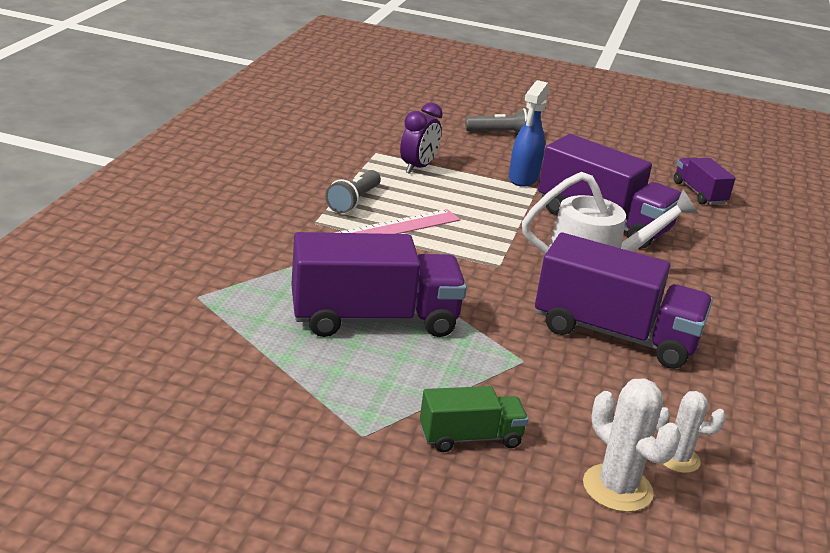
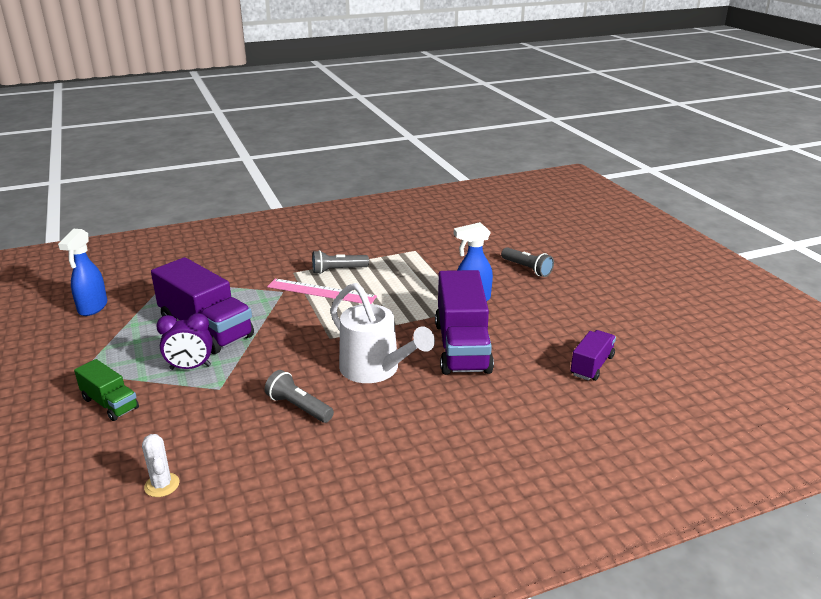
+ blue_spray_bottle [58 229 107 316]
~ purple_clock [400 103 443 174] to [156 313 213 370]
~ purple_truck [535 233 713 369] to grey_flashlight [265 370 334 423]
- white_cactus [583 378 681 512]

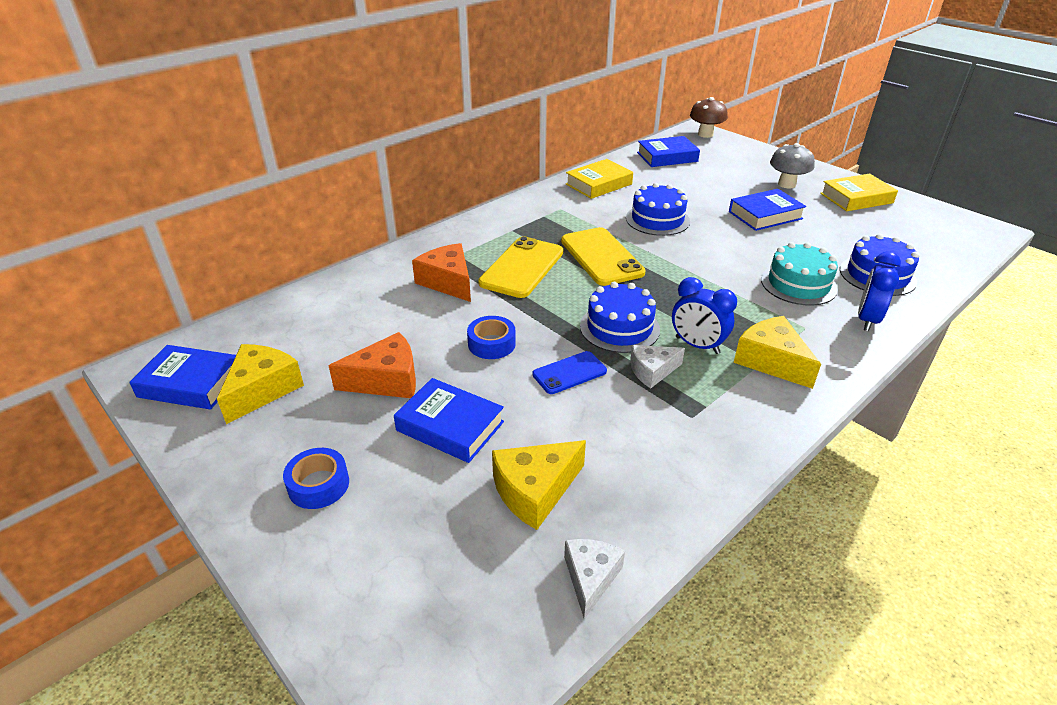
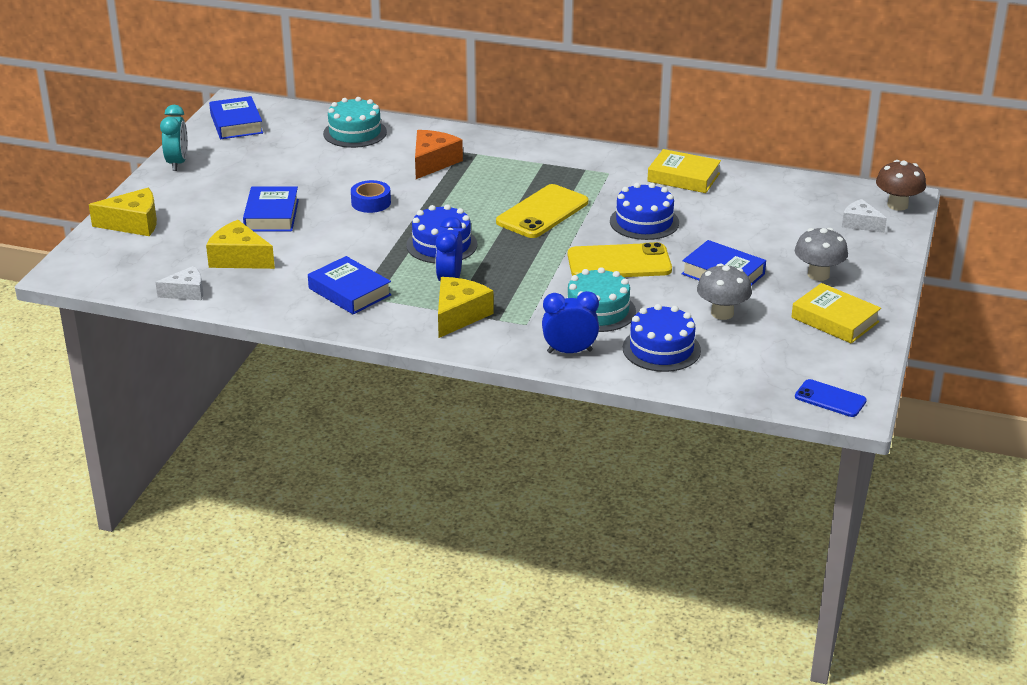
~ yellow_cheese [217 344 304 424] to [89 188 157 236]
+ turquoise_clock [160 105 188 171]
~ blue_book [637 136 700 167] to [308 256 392 314]
+ turquoise_cake [323 97 387 148]
~ yellow_phone [478 236 563 298] to [568 242 672 277]
+ grey_mushroom [697 264 752 320]
~ blue_phone [532 351 607 394] to [795 379 867 417]
~ white_cheese [630 345 685 389] to [842 199 887 233]
- blue_tape [283 448 349 509]
- orange_cheese [328 332 416 398]

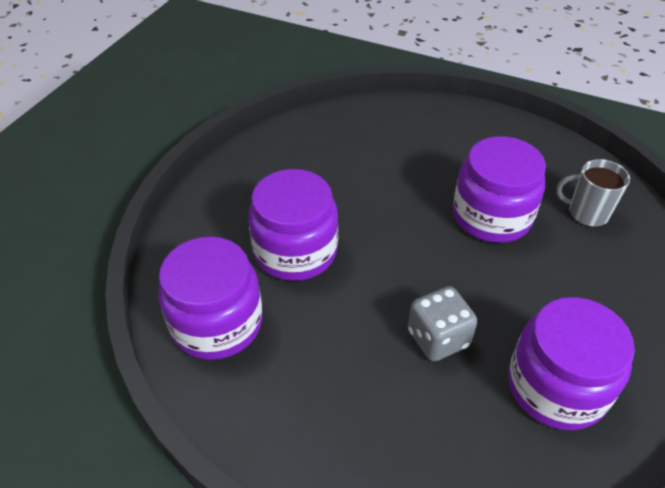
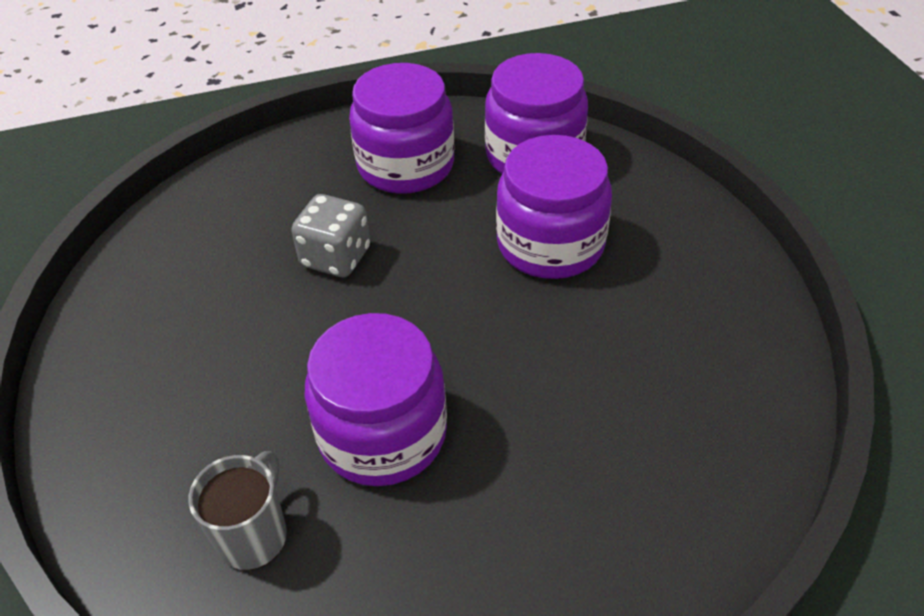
~ grey_mug [556 159 630 227] = [188 451 287 570] 45 degrees counterclockwise
~ purple_jar [508 297 635 430] to [349 63 454 194]

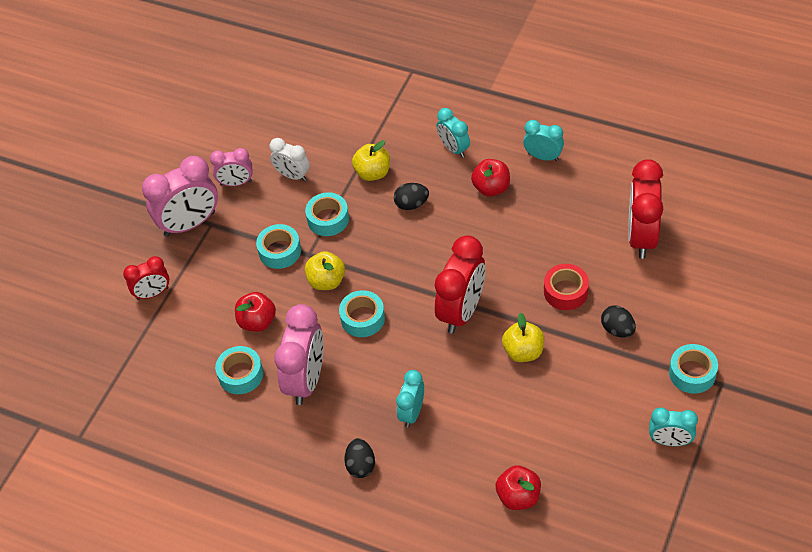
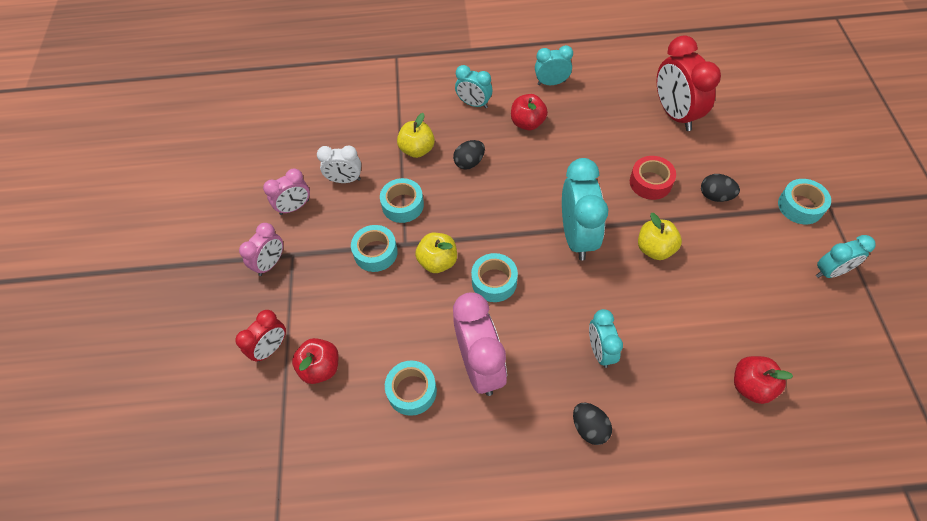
~ pink_clock [142 156 218 237] = [239 223 283 276] x0.58
~ red_apple [235 292 276 332] to [292 338 339 384]
~ red_clock [435 235 485 334] to turquoise_clock [562 158 608 260]

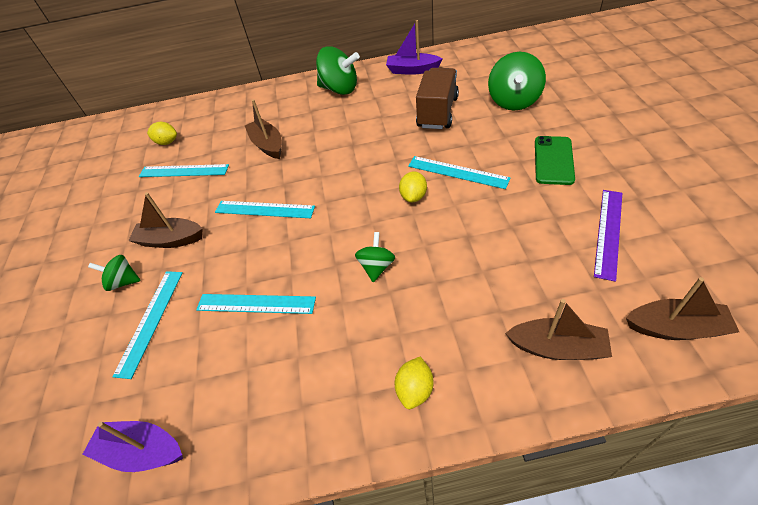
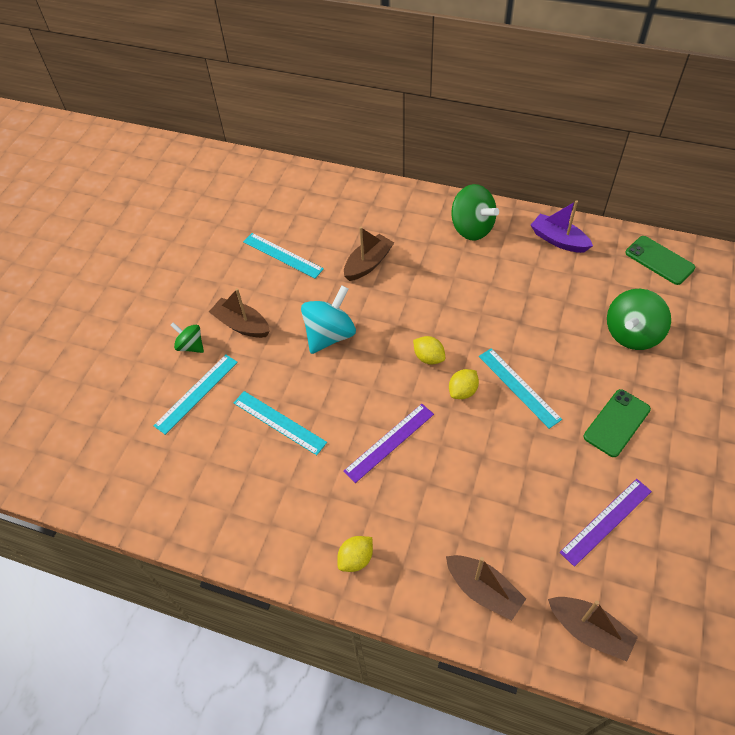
~ turquoise_ruler [215 201 315 218] to turquoise_spinning_top [301 286 356 354]
~ green_spinning_top [355 232 395 282] to purple_ruler [343 404 434 483]
~ brown_boat [245 99 282 159] = [344 227 394 281] 45 degrees clockwise
~ yellow_lemon [147 122 177 145] to [413 336 445 365]
+ green_phone [625 236 695 285]
- purple_boat [83 421 183 472]
- brown_truck [416 68 459 129]

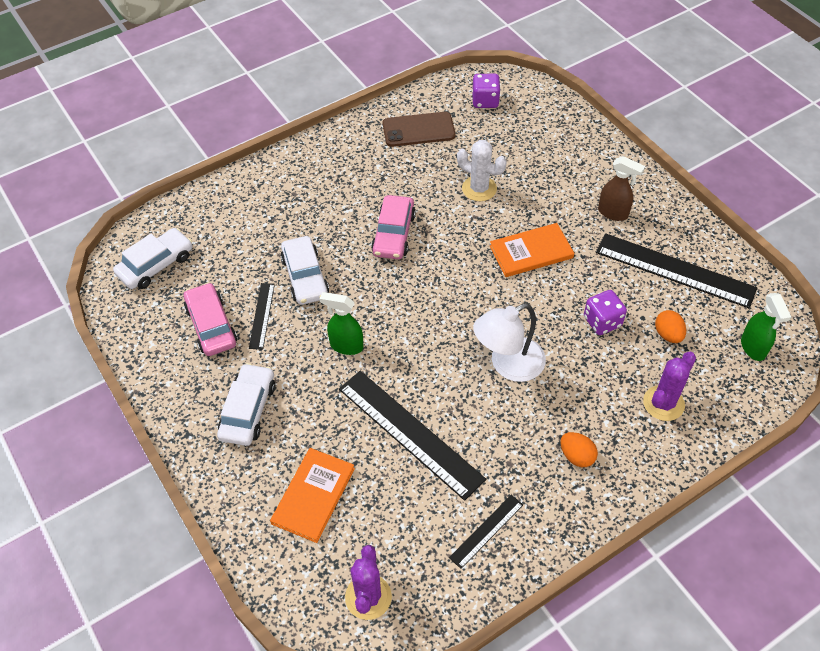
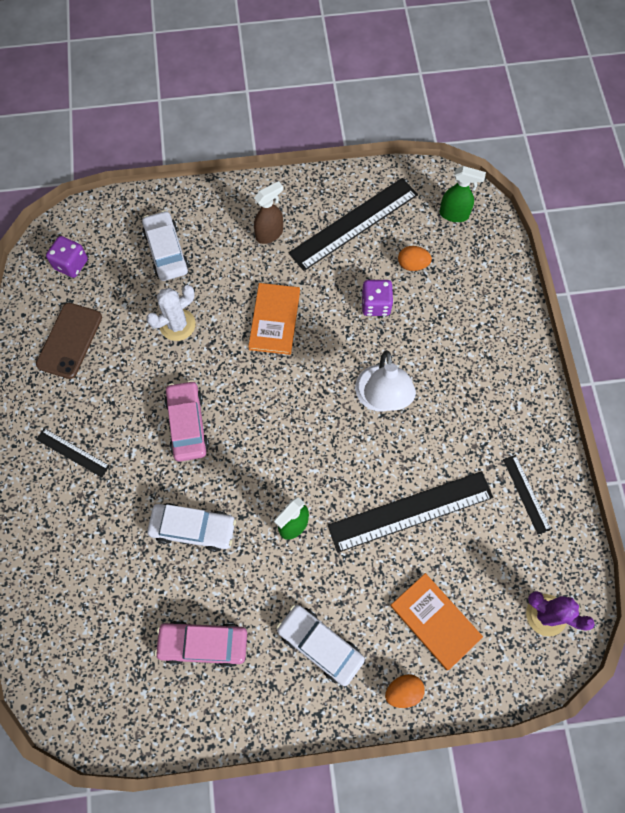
~ black_ruler [249 283 275 350] to [36 428 110 478]
~ white_car [113 228 192 289] to [142 210 189 281]
~ pink_car [371 195 416 259] = [164 380 209 462] 135 degrees counterclockwise
~ orange_egg [560 432 598 467] to [385 674 425 708]
- purple_cactus [643 352 696 421]

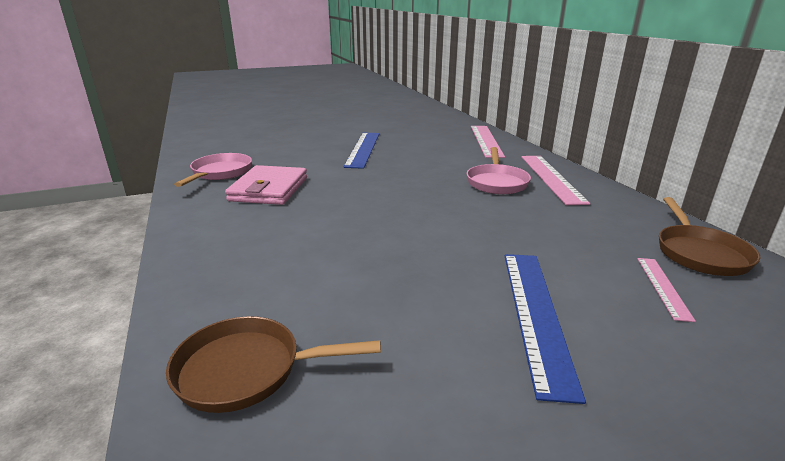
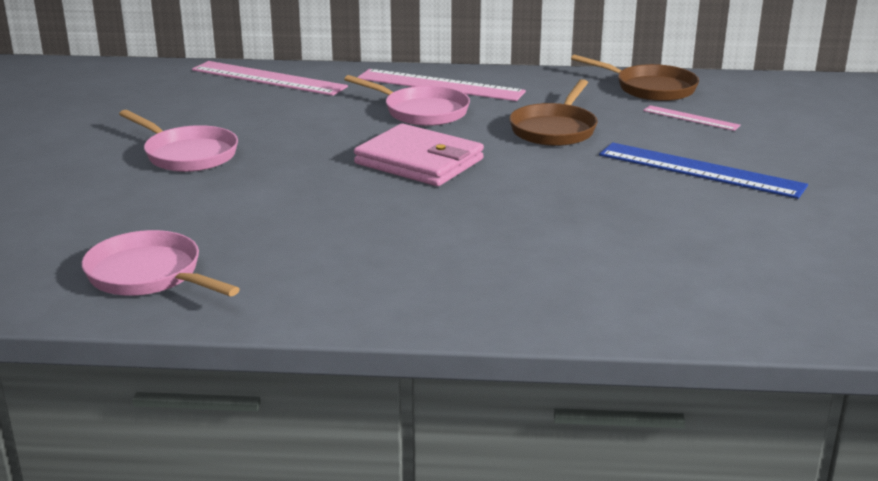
~ blue_ruler [343 133 380 169] to pink_pan [119 110 238 172]
~ pink_wallet [225 165 307 205] to [354 124 484 186]
~ brown_pan [166 316 381 413] to [509 79 598 146]

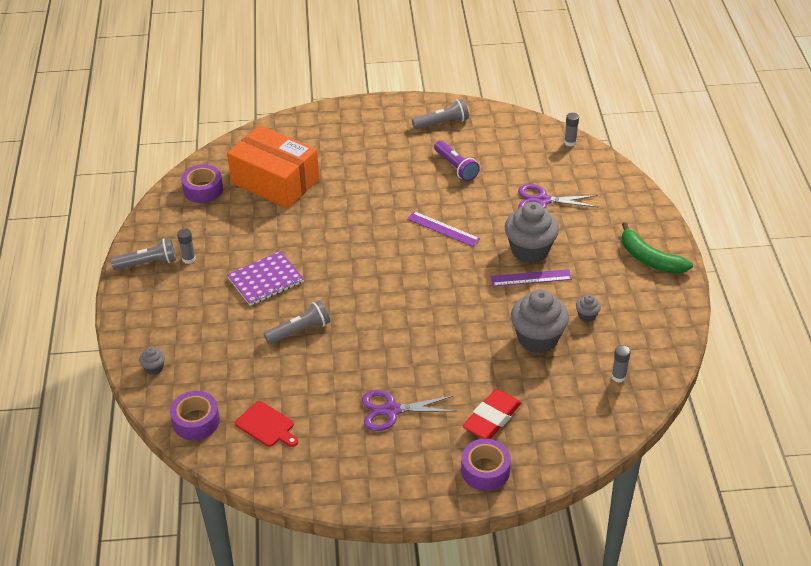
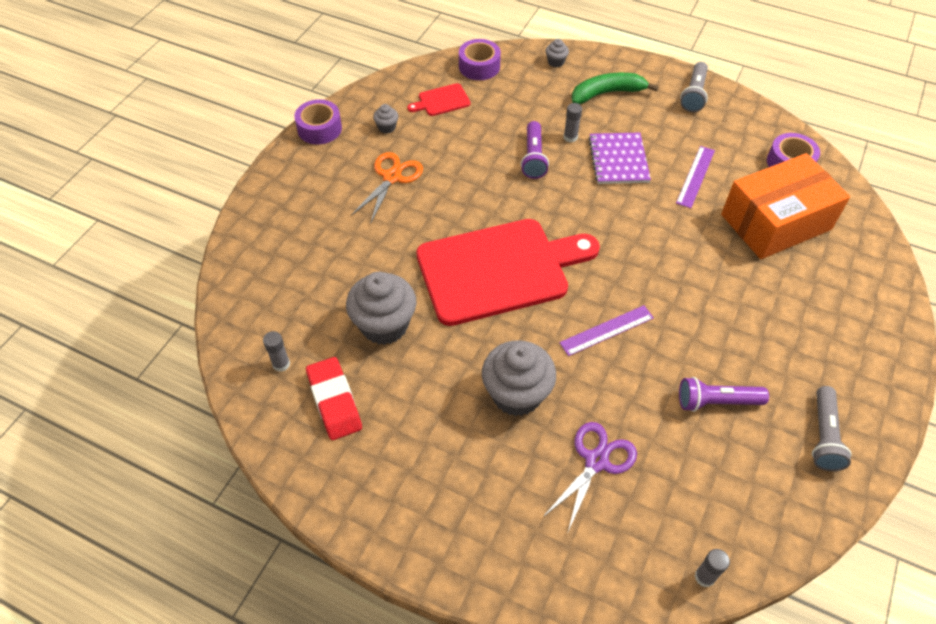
~ purple_tape [461 439 511 491] to [294 99 342 145]
~ red_eraser [462 389 522 439] to [306 357 362 440]
~ purple_scissors [362 390 457 431] to orange_scissors [351 152 423 222]
~ grey_cupcake [576 294 601 322] to [373 104 398 133]
+ red_cutting_board [416 219 600 326]
~ grey_flashlight [263 300 330 345] to purple_flashlight [521 121 549 179]
~ grey_glue_stick [177 228 196 264] to [564 103 582 142]
~ green_banana [622 222 693 274] to [572 73 659 104]
~ purple_ruler [490 269 572 286] to [676 146 715 208]

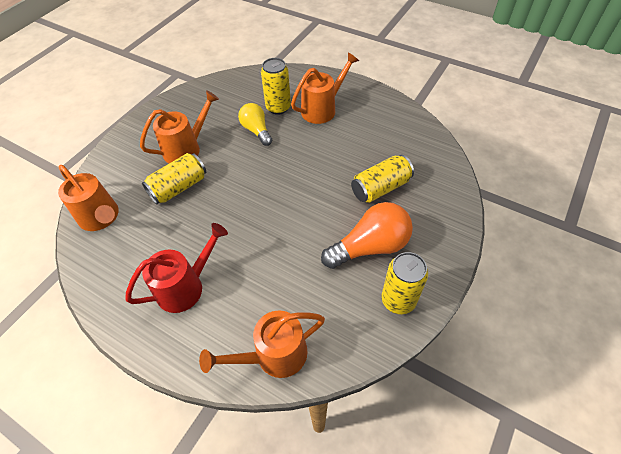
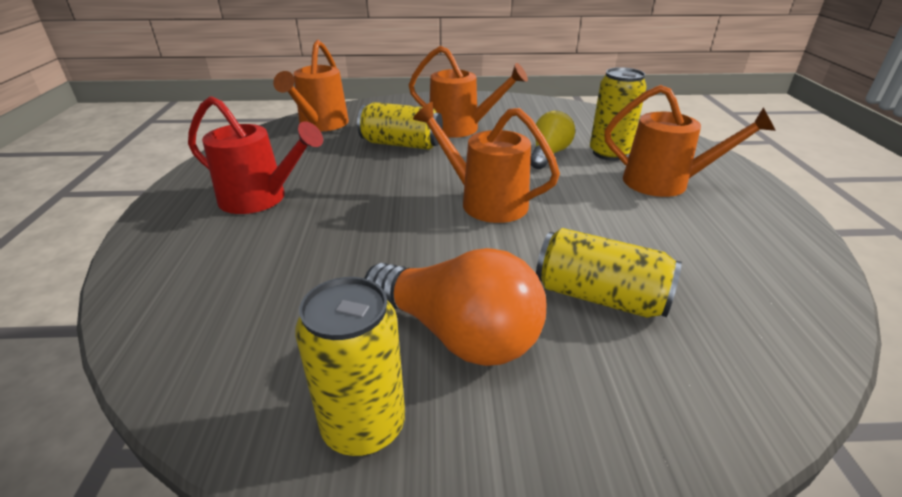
~ orange_watering_can [199 311 325 378] to [413 102 560 223]

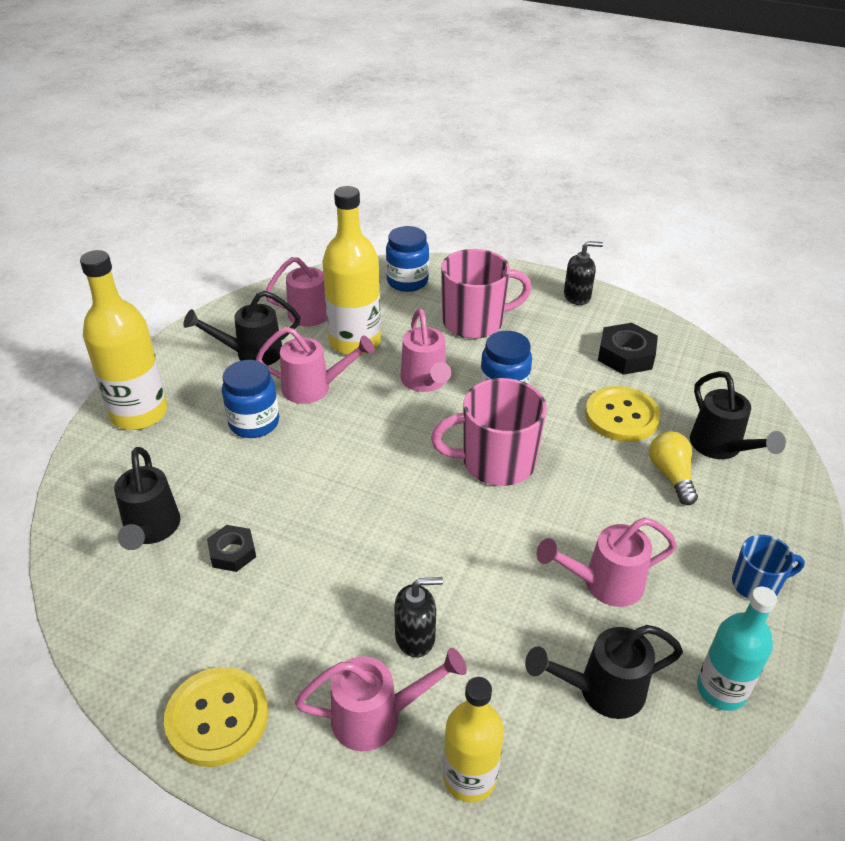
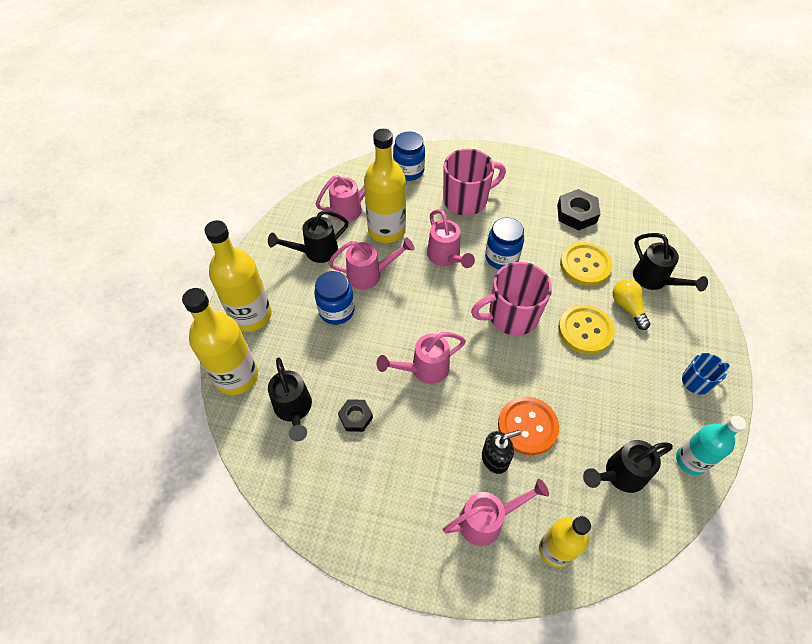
+ yellow_bottle [182 288 258 395]
~ pink_watering_can [537 518 677 607] to [377 332 466 384]
+ orange_button [498 397 559 455]
~ yellow_button [164 667 268 767] to [558 305 615 354]
- black_soap_dispenser [564 241 603 305]

